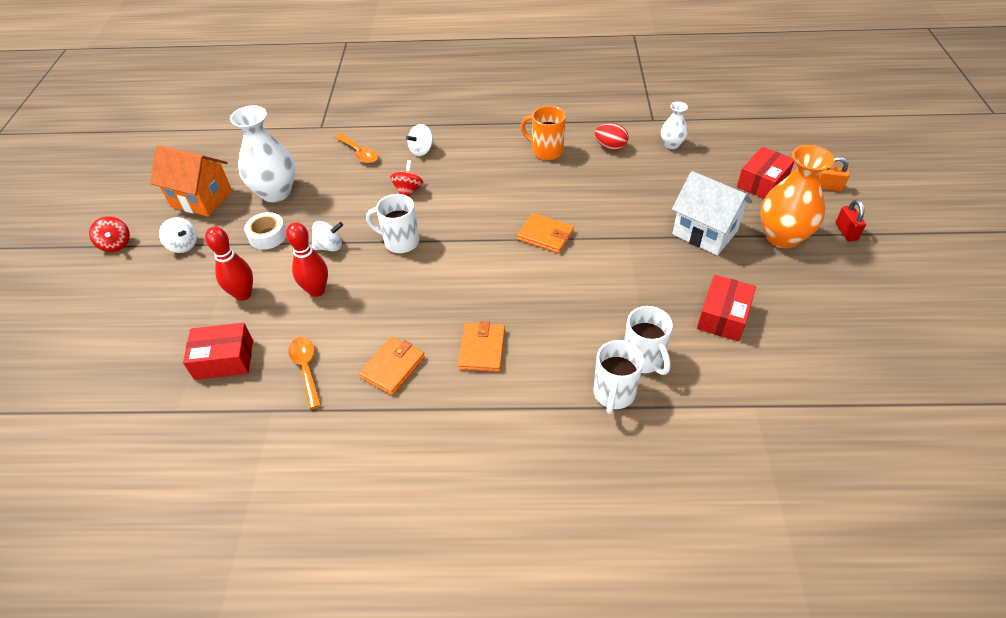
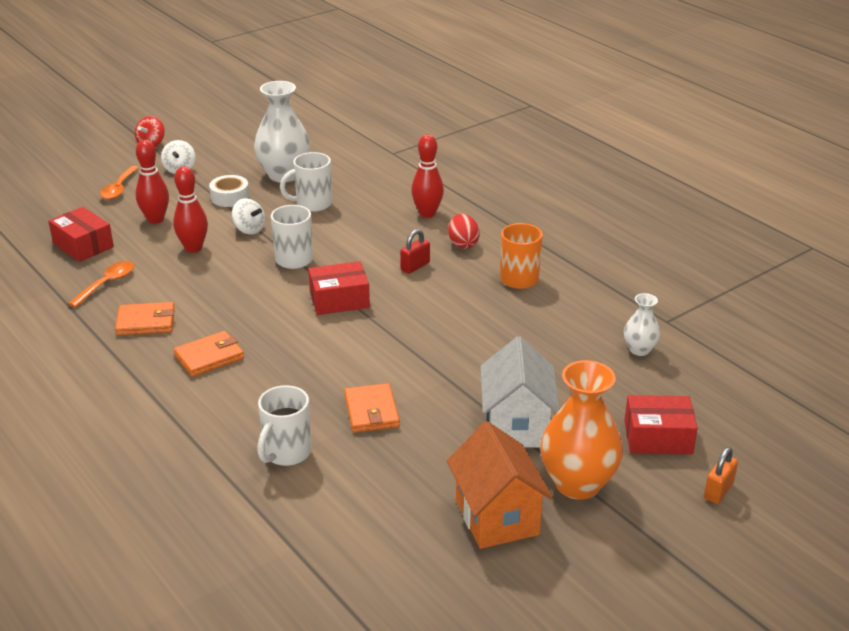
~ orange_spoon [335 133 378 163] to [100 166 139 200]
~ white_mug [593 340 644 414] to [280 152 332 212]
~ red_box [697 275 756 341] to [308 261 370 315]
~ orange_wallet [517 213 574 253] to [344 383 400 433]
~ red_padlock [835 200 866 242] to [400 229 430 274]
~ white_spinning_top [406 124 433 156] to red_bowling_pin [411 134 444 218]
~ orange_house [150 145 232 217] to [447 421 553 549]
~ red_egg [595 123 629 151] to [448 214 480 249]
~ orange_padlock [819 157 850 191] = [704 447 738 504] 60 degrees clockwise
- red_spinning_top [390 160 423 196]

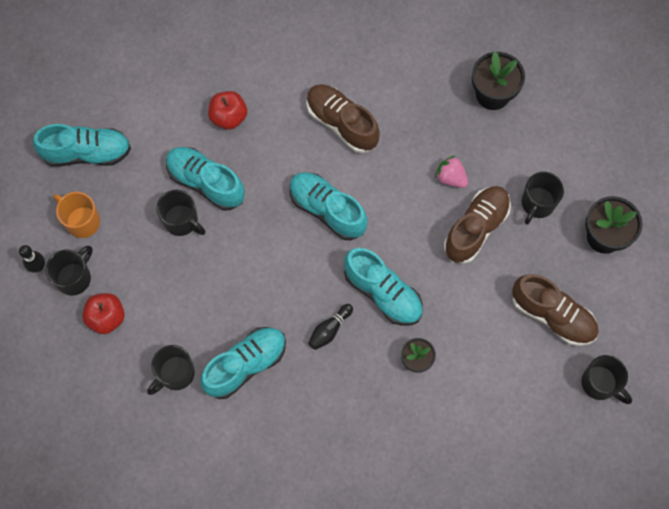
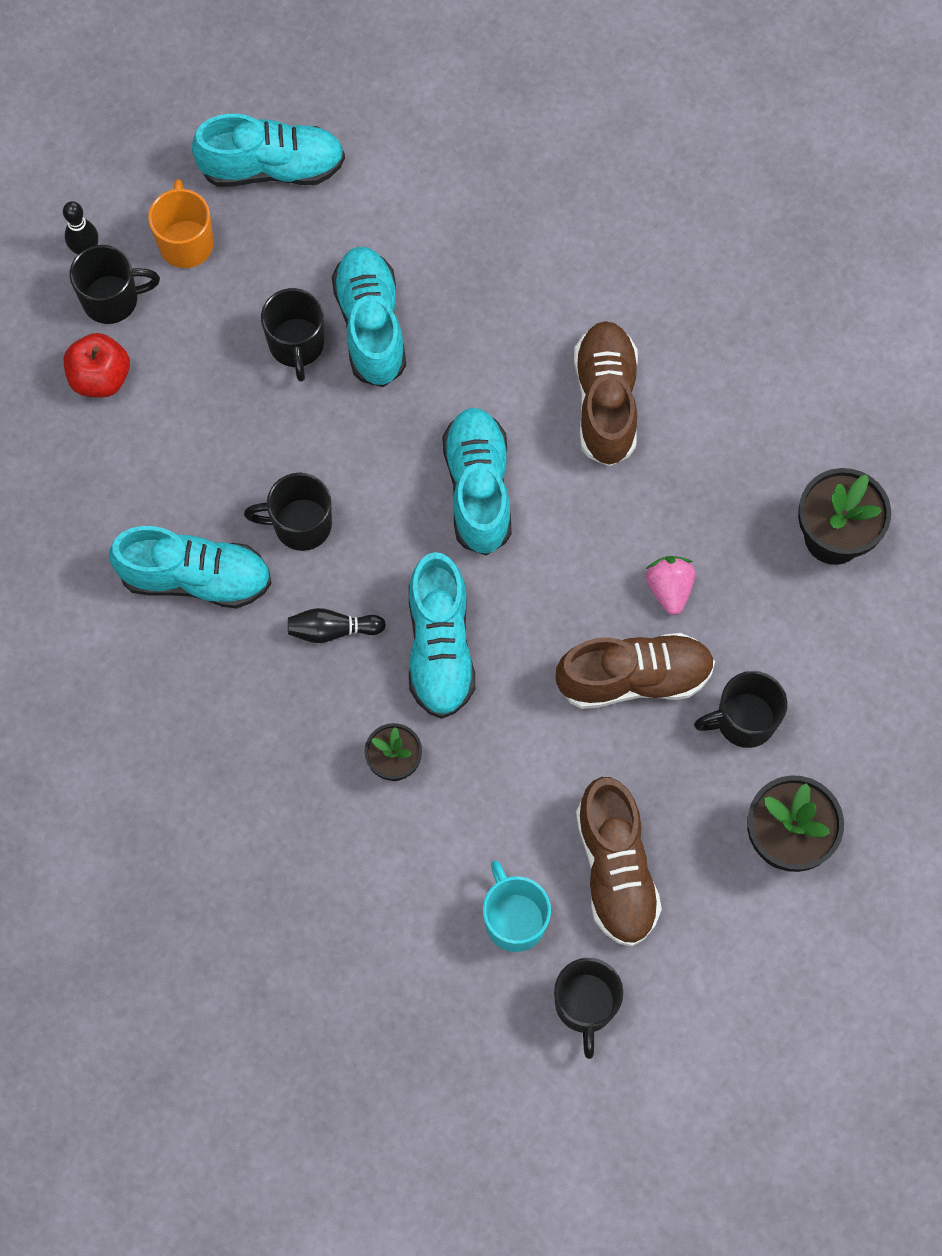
~ turquoise_shoe [33 124 131 167] = [192 114 345 187] 45 degrees counterclockwise
~ black_mug [147 345 195 395] to [244 473 332 551]
+ turquoise_mug [483 861 551 952]
- red_apple [208 91 247 130]

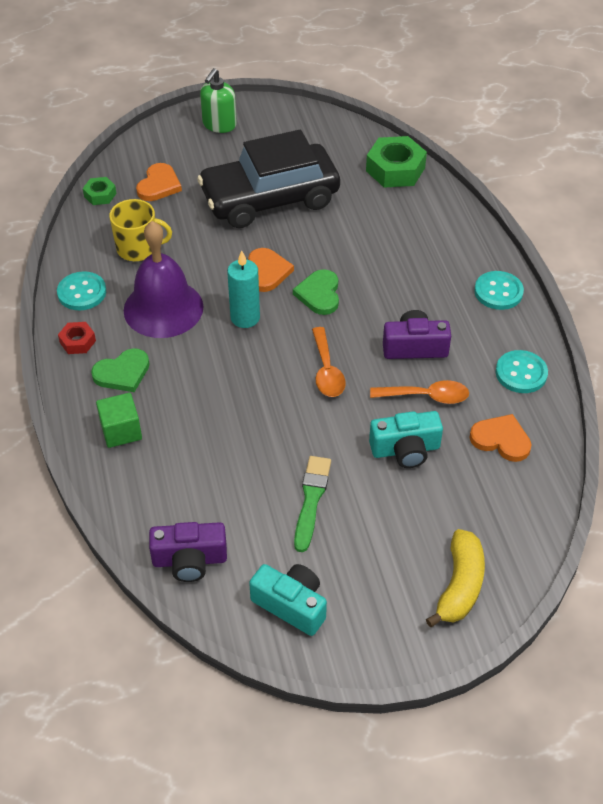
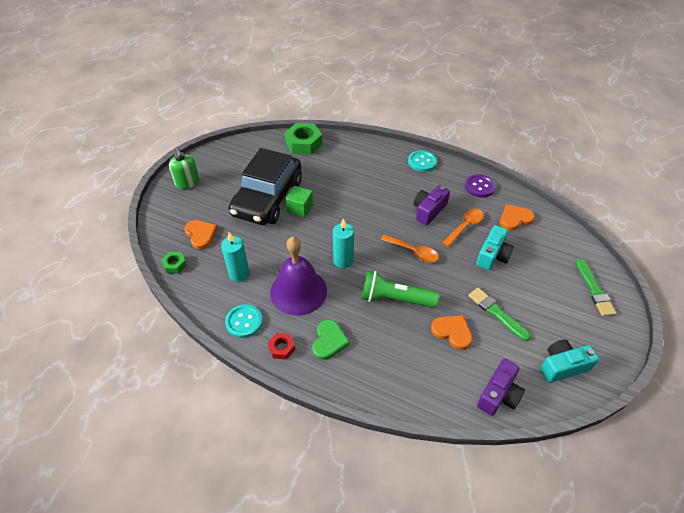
~ yellow_mug [109 199 172 261] to turquoise_candle [221 232 250 282]
~ green_cube [96 393 142 448] to [285 186 313 218]
+ green_flashlight [361 270 439 308]
~ orange_heart [248 248 294 292] to [431 315 473 350]
~ turquoise_button [496 350 548 393] to purple_button [465 174 496 197]
~ yellow_banana [426 529 485 627] to green_brush [576 259 616 316]
- green_heart [293 269 339 315]

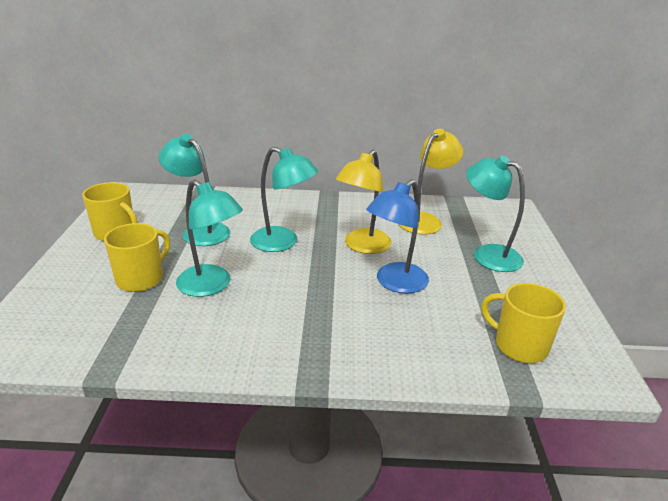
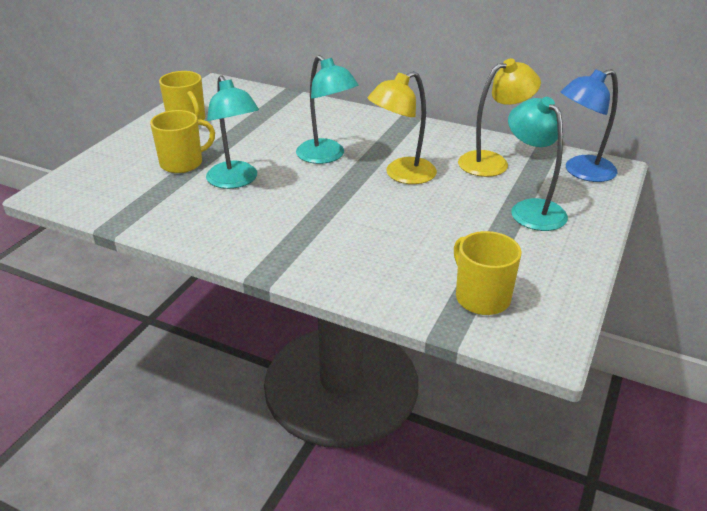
~ blue_lamp [366 179 429 294] to [561 69 618 182]
- turquoise_lamp [159 134 230 246]

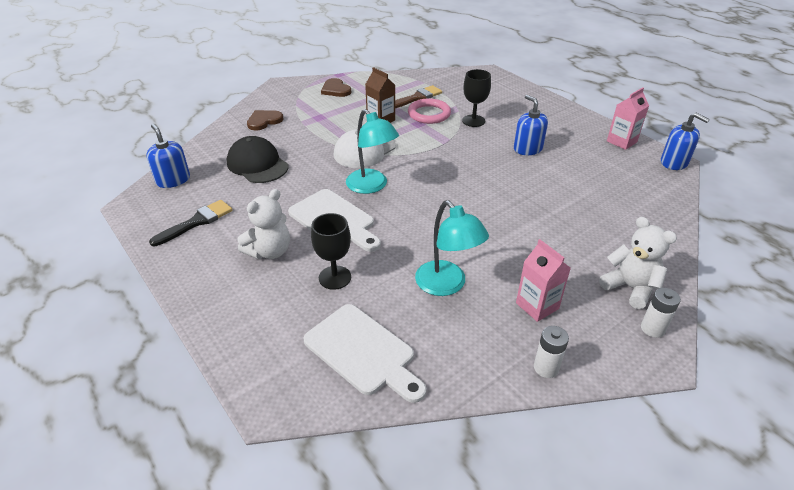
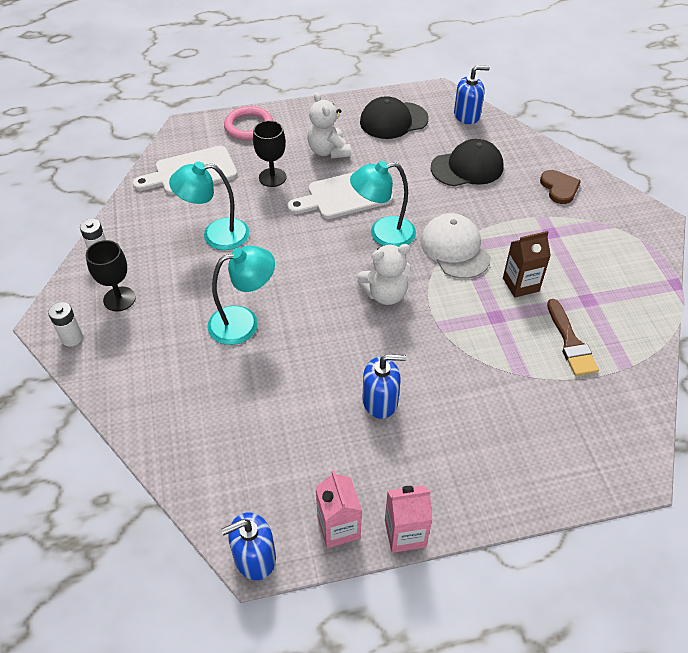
~ black_goblet [462 69 491 127] to [86 240 136 311]
+ turquoise_lamp [207 246 275 345]
~ pink_ring [408 98 451 124] to [224 106 273 140]
~ white_teddy_bear [599 217 677 309] to [357 244 411 305]
~ black_brush [149 200 232 246] to black_cap [360 96 429 139]
~ pink_carton [516 239 571 322] to [385 485 433 553]
- brown_heart [321 78 351 97]

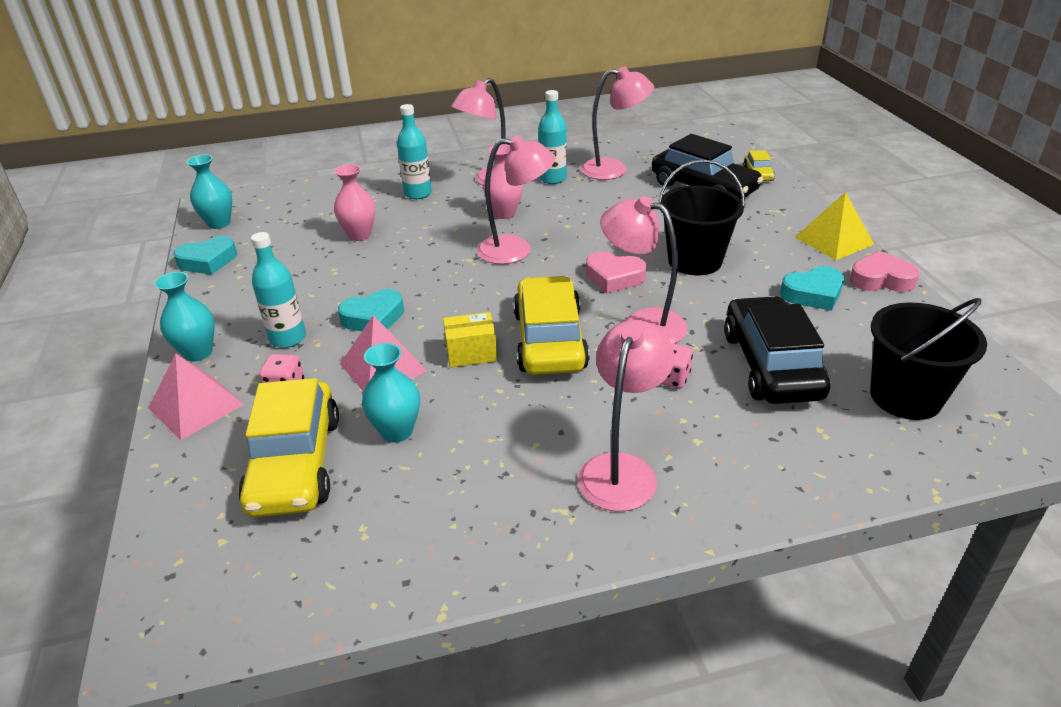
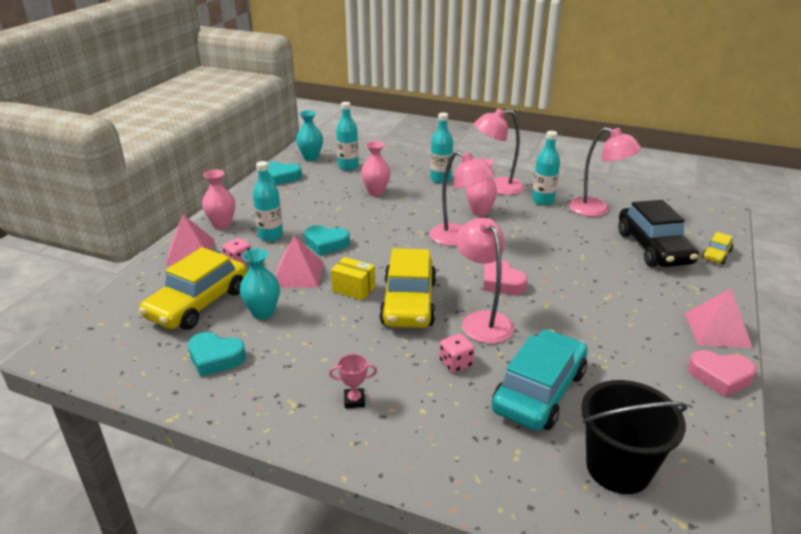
~ turquoise_heart [780 266 844 311] to [188 332 246 377]
~ turquoise_vase [154 272 215 362] to pink_vase [202 170 235 229]
~ pink_lamp [578 320 674 512] to pink_trophy [329 354 377 408]
+ turquoise_bottle [336 102 359 170]
~ yellow_car [513 276 590 375] = [379 248 436 328] 150 degrees clockwise
~ black_car [724 296 830 404] to turquoise_car [492 329 588 431]
~ yellow_pyramid [795 192 874 260] to pink_pyramid [684 288 753 348]
~ pink_heart [850 251 920 292] = [688 350 756 397] 150 degrees clockwise
- black_bucket [658 159 745 275]

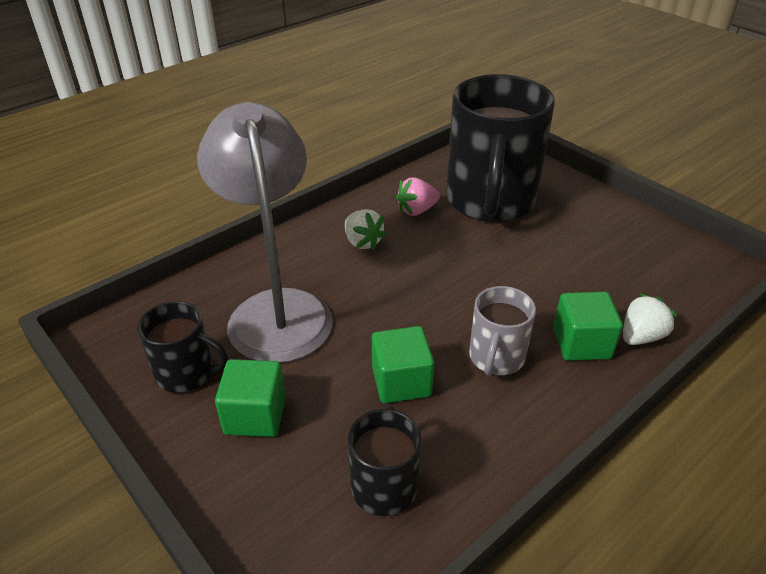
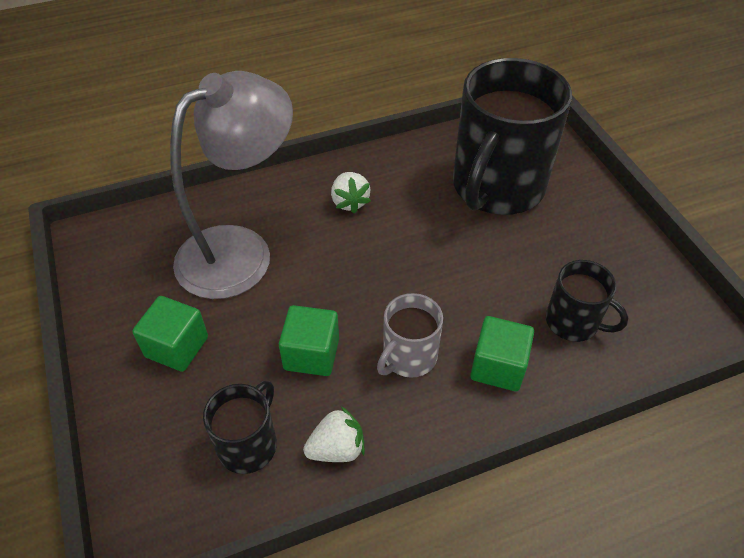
~ grey_lamp [197 102 333 363] = [170 71 293 299] 45 degrees clockwise
~ white_strawberry [623 293 677 345] to [303 406 365 462]
~ black_mug [137 301 228 393] to [546 260 628 342]
- pink_strawberry [396 178 440 216]

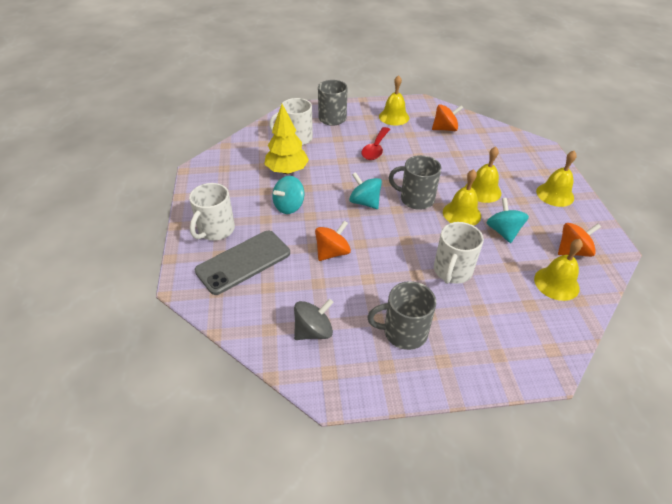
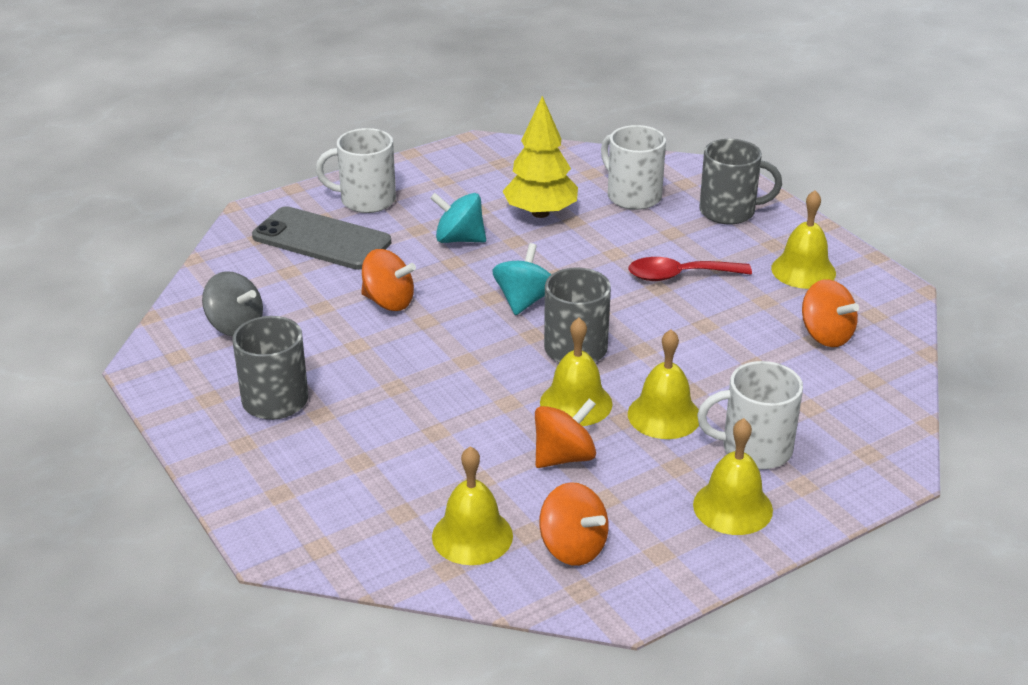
~ turquoise_spinning_top [486 198 529 243] to orange_spinning_top [535 398 596 468]
~ white_mug [434 222 484 284] to [697 361 803 470]

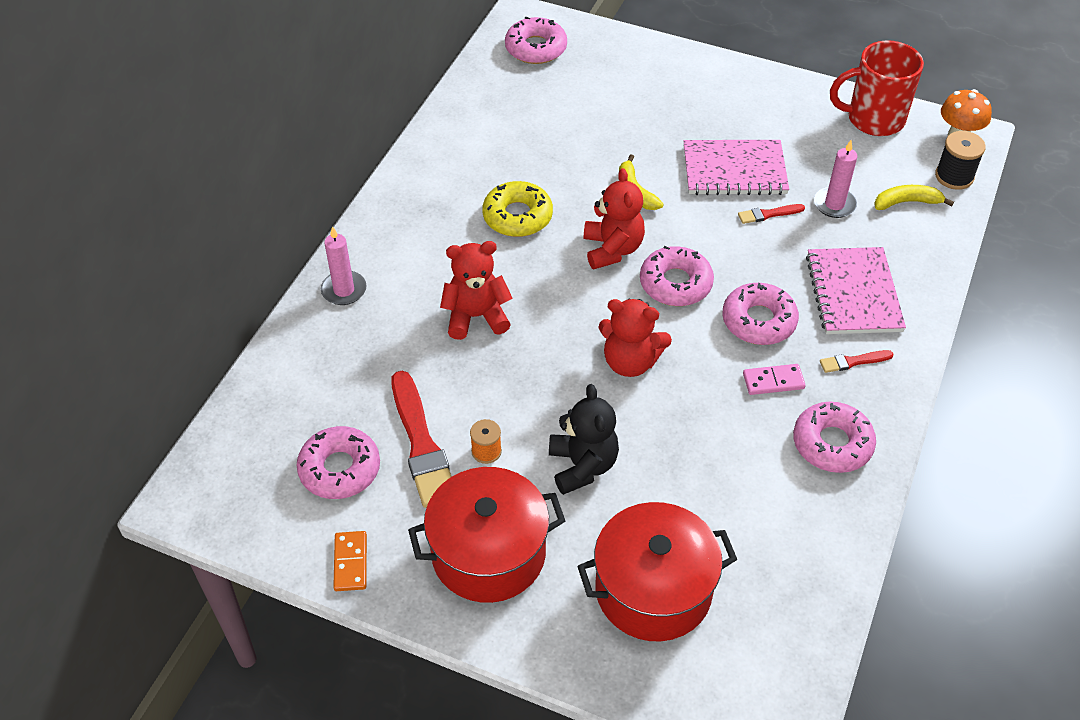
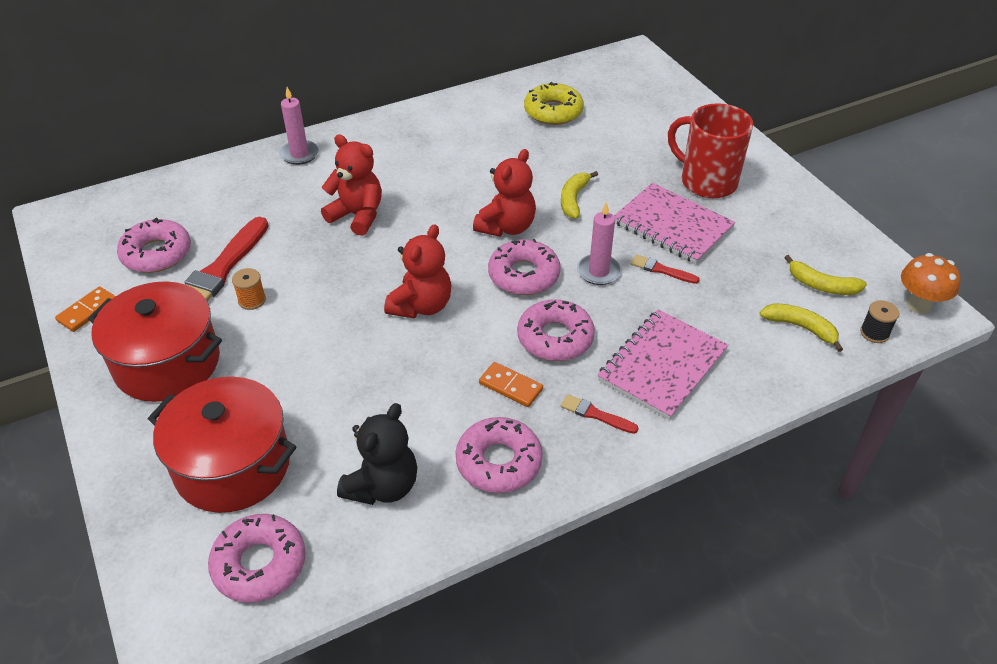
~ pink_donut [505 17 567 64] to [208 514 305 603]
~ black_teddy_bear [549 384 619 495] to [337 403 417 505]
~ red_teddy_bear [598 299 672 377] = [384 224 451 318] 120 degrees counterclockwise
~ pink_domino [743 364 805 395] to orange_domino [479 362 543 407]
~ yellow_donut [483 181 553 237] to [524 82 584 125]
~ pink_candle [814 140 857 218] to [577 202 622 285]
~ red_mug [830 40 924 136] to [668 103 753 198]
+ yellow_banana [784 255 867 295]
~ black_spool [935 131 986 190] = [860 300 899 343] x0.66

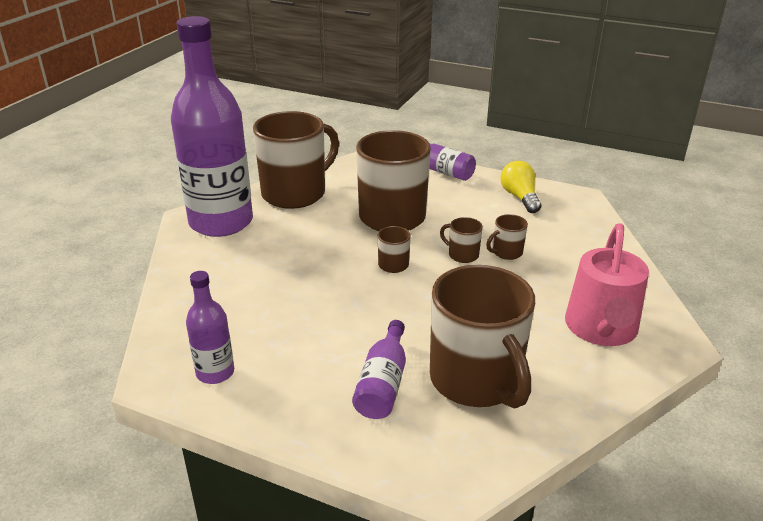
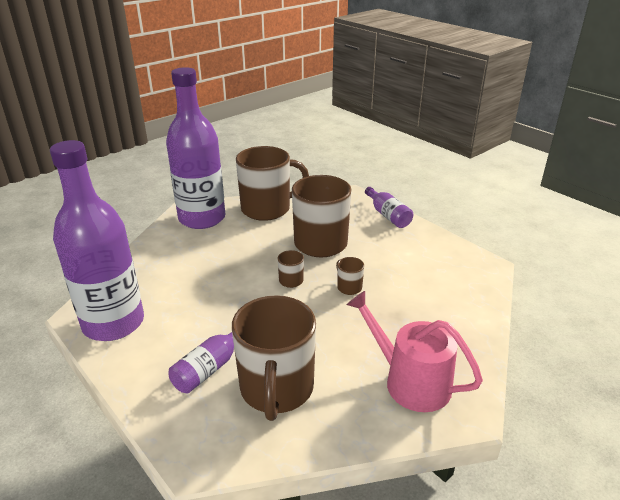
~ purple_bottle [186 271 234 384] = [50 140 144 341] x2.21
~ pink_watering_can [565 223 649 346] = [347 291 483 412] 90 degrees clockwise
- brown_mug [486 214 528 260]
- yellow_light_bulb [501 161 541 213]

